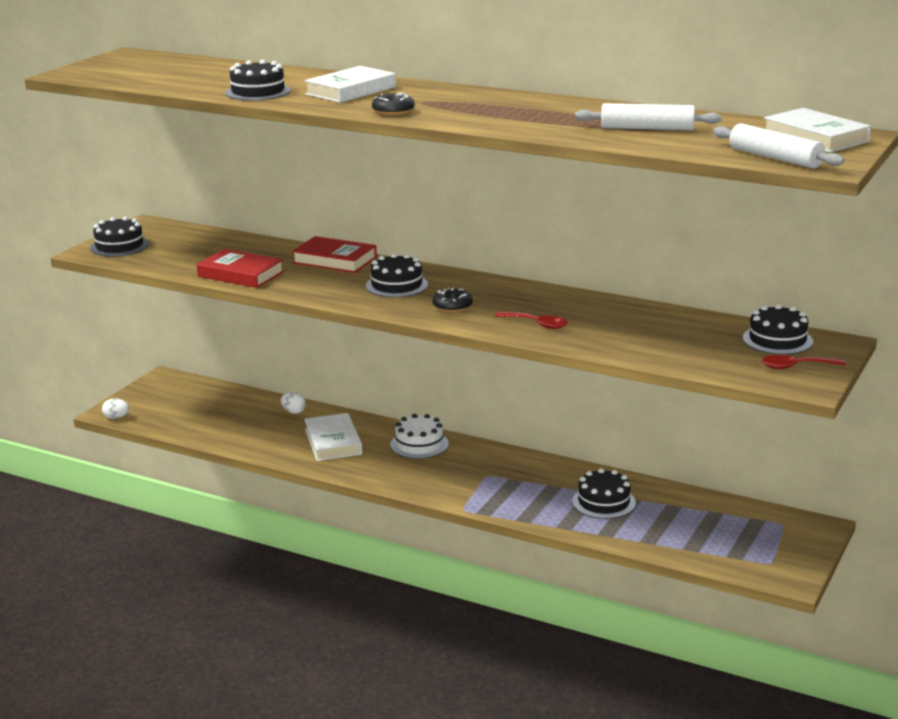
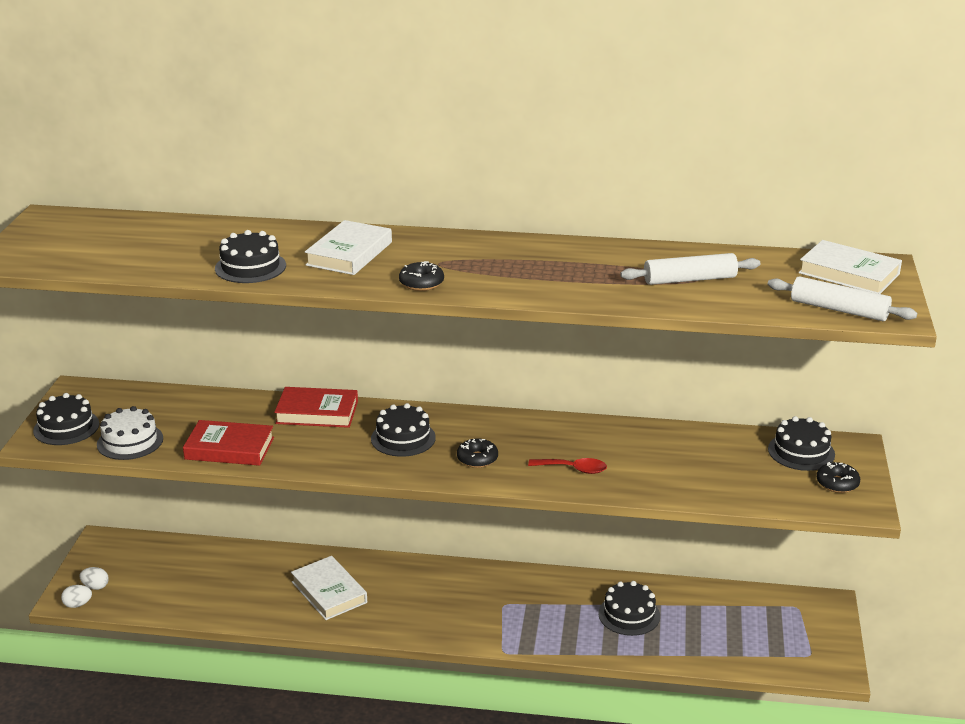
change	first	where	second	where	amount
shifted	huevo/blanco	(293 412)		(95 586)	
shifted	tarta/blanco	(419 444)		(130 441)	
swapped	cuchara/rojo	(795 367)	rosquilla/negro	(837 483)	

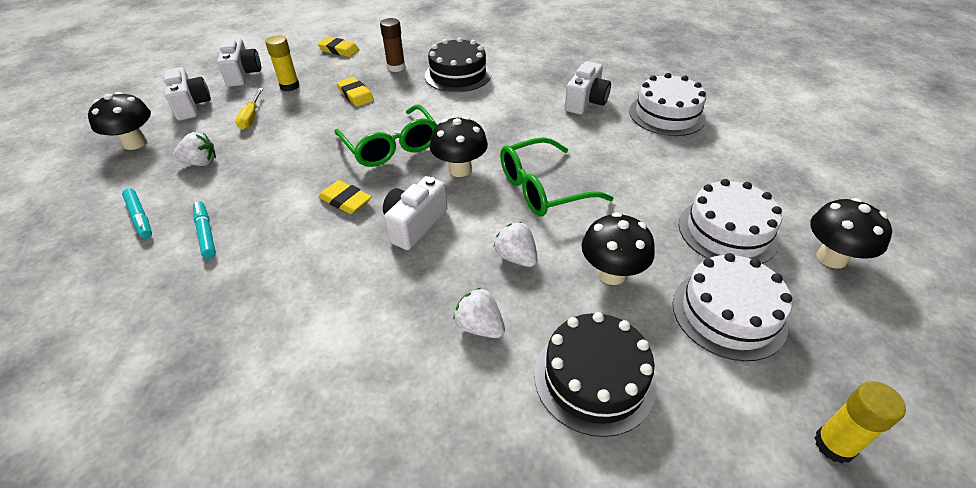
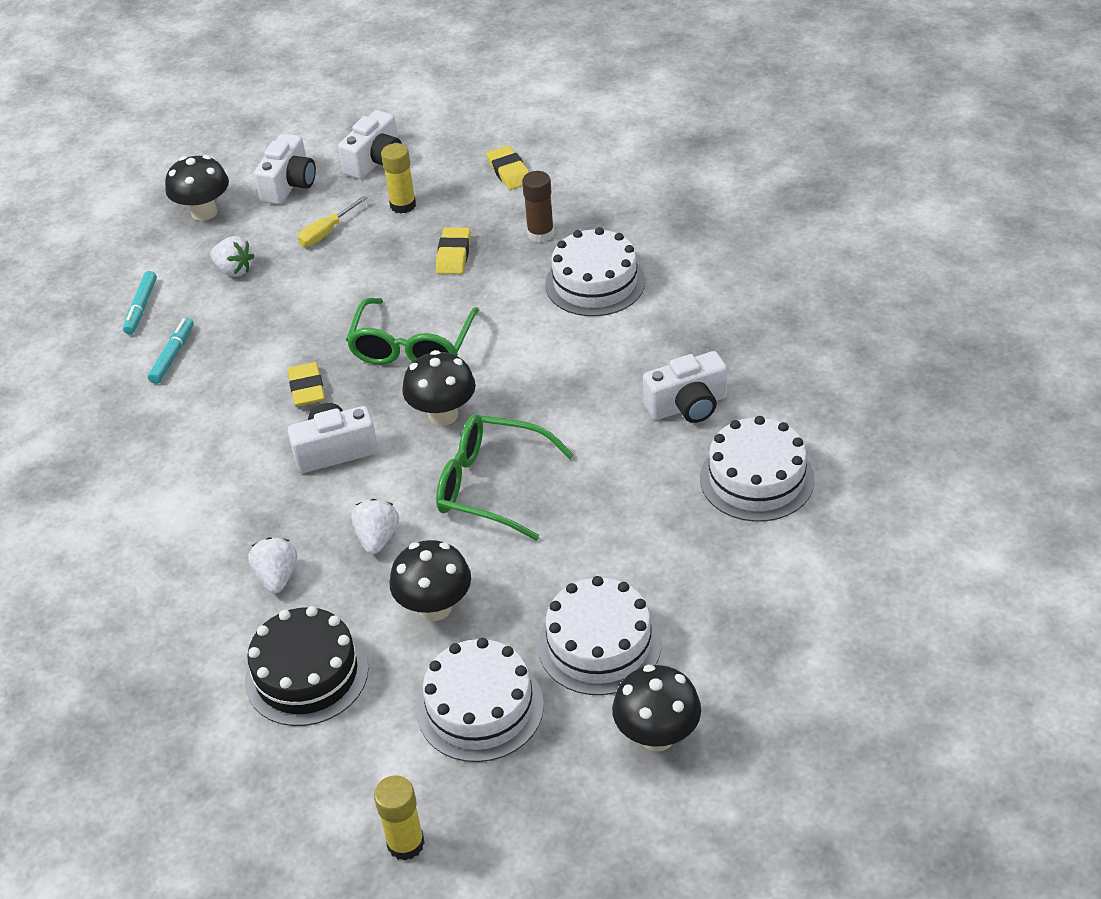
change	first	where	second	where	amount
repainted	tarta/negro	(458 75)	tarta/blanco	(595 283)	

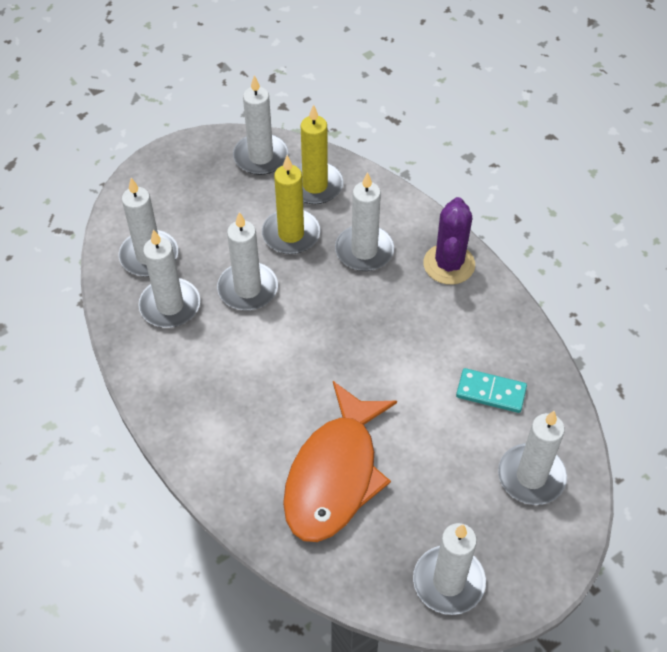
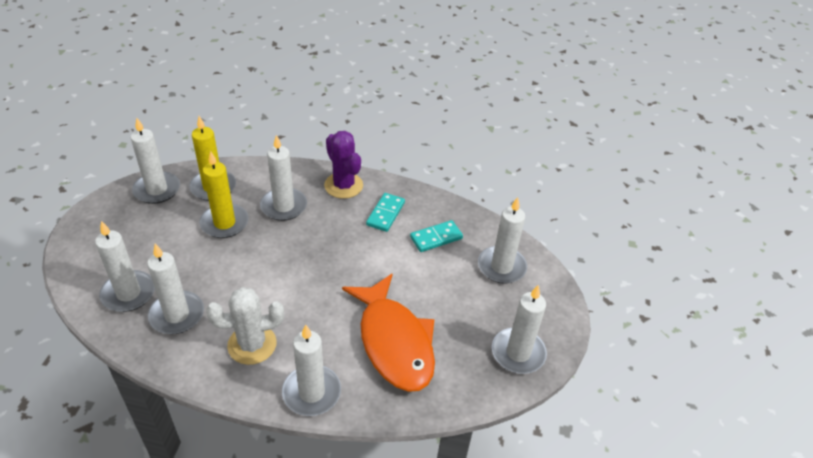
change	first	where	second	where	amount
new			cactus/blanco	(252 344)	
new			ficha de dominó/turquesa	(385 214)	
shifted	vela/blanco	(248 289)		(311 392)	

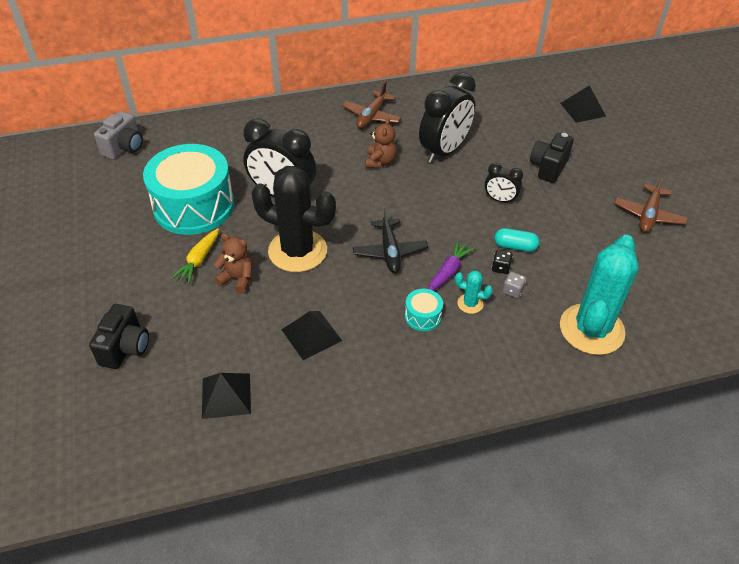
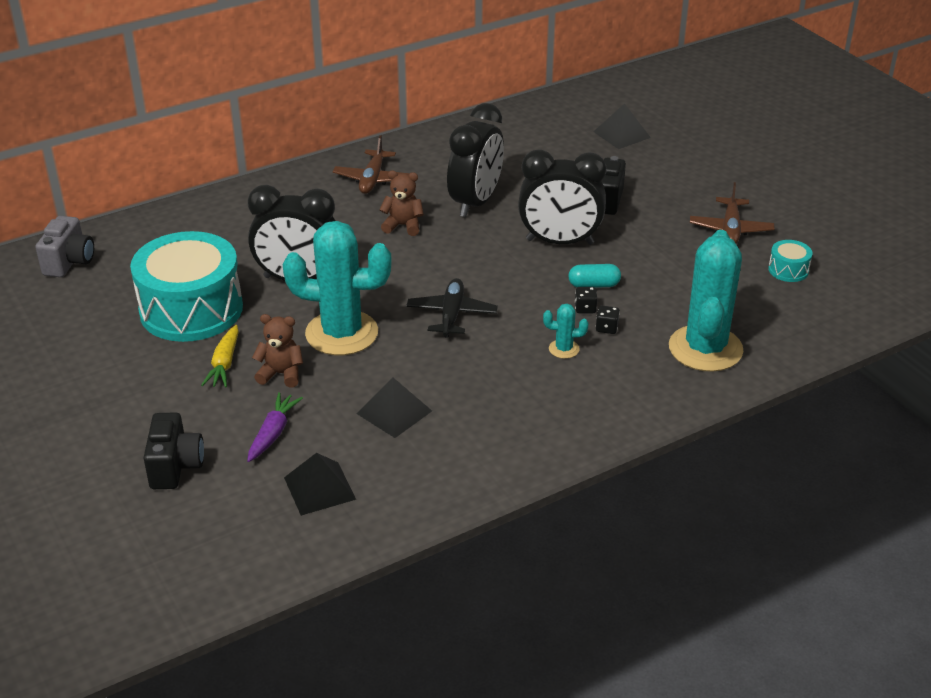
change	first	where	second	where	amount
shifted	tambor/turquesa	(423 316)		(788 270)	
shifted	zanahoria/morado	(449 271)		(273 433)	
repainted	cactus/negro	(297 251)	cactus/turquesa	(341 333)	
repainted	dado/gris	(512 290)	dado/negro	(606 328)	
rotated	avión/negro	(389 251)		(451 315)	150 degrees counterclockwise
rotated	osito/marrón	(380 162)		(403 226)	75 degrees counterclockwise
scaled	despertador/negro	(500 200)		(560 242)	x1.97

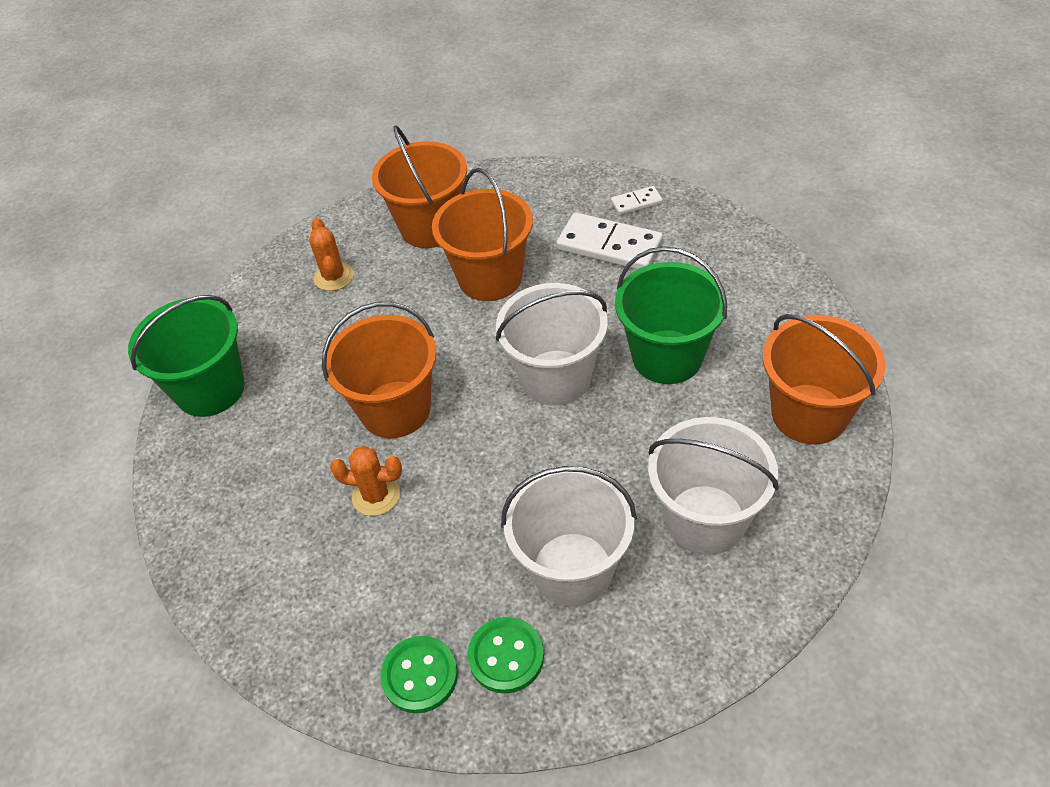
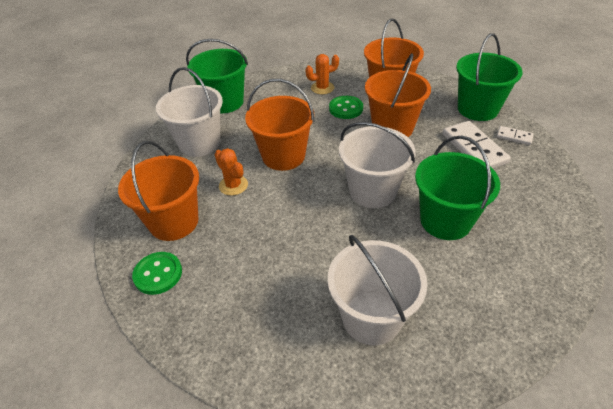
change	first	where	second	where	amount
new			balde/verde	(477 109)	
shifted	botón/verde	(506 656)		(346 108)	
shifted	balde/blanco	(572 569)		(199 143)	
shifted	balde/naranja	(809 414)		(174 222)	
rotated	cactus/naranja	(334 277)		(322 88)	45 degrees clockwise

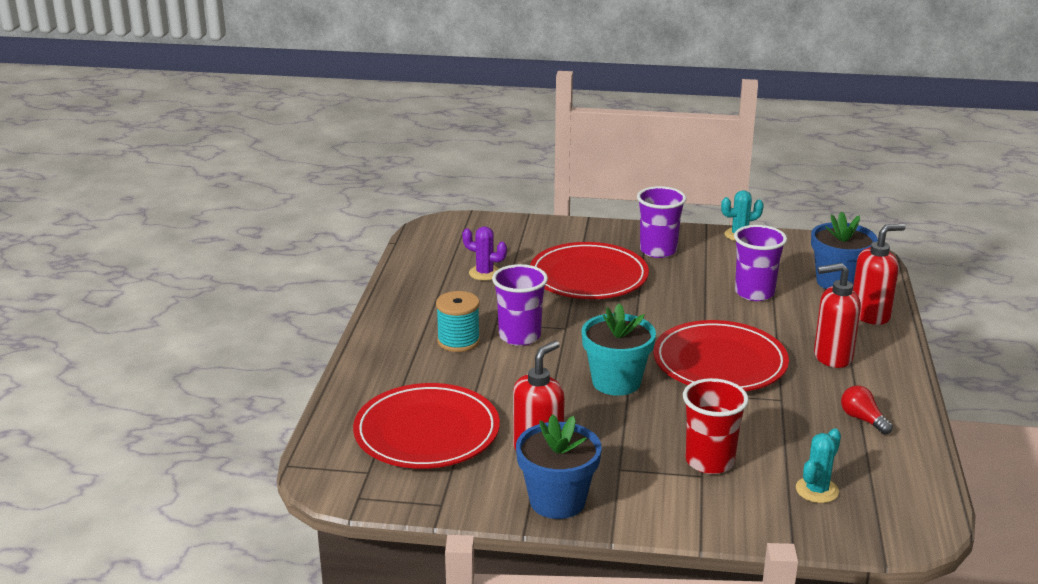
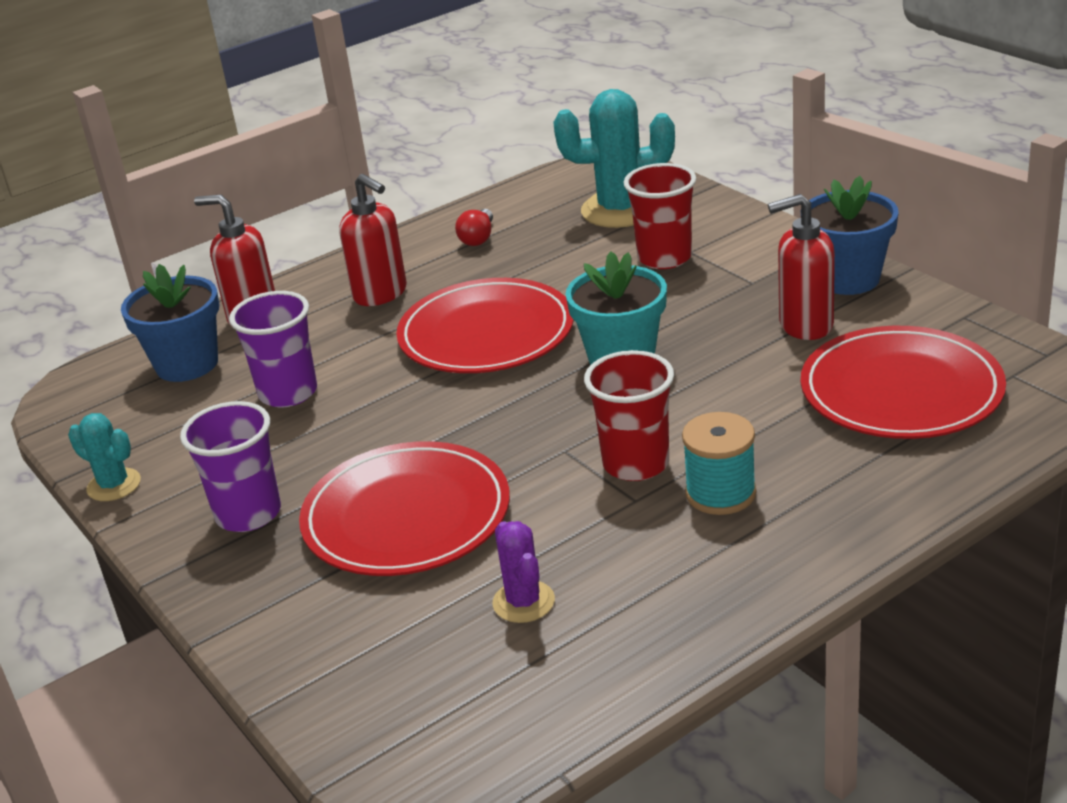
change	first	where	second	where	amount
repainted	vaso/morado	(519 336)	vaso/rojo	(636 464)	
scaled	cactus/turquesa	(817 490)		(620 210)	x1.87

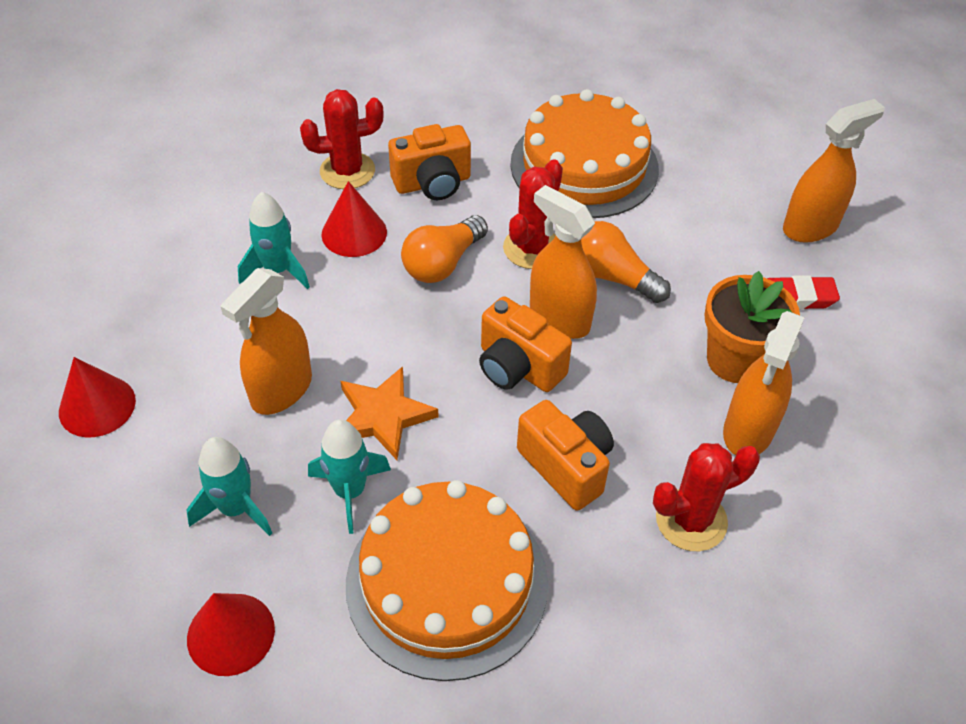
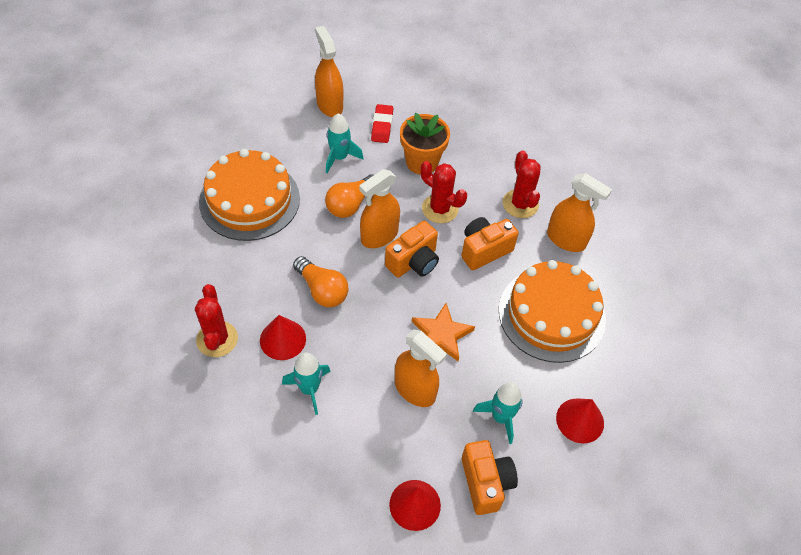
change	first	where	second	where	amount
shifted	cohete/turquesa	(350 491)		(339 157)	
shifted	cámara/naranja	(433 183)		(485 483)	
shifted	cactus/rojo	(532 248)		(440 209)	
shifted	pulverizador/naranja	(748 430)		(566 240)	

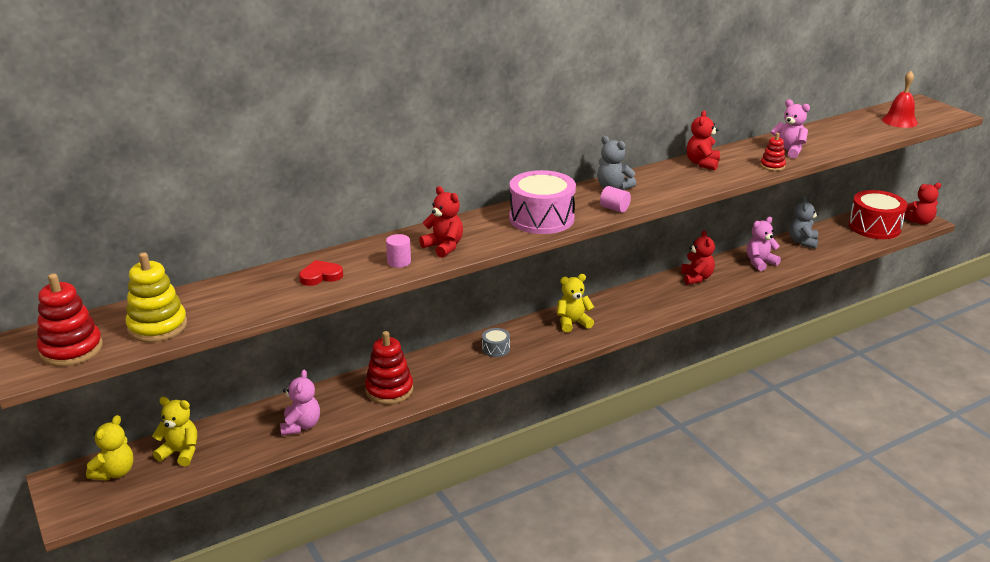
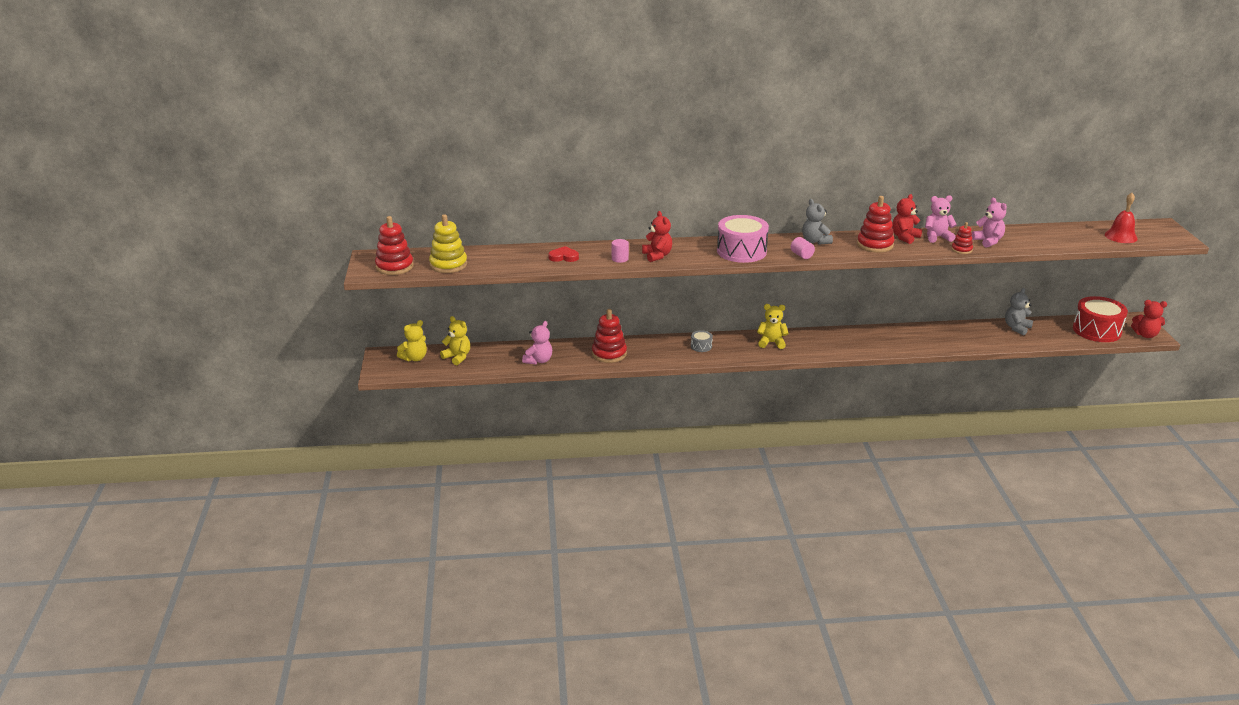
change	first	where	second	where	amount
gone	osito/rojo	(696 278)			
new			juguete apilable/rojo	(875 245)	
shifted	osito/rosa	(760 263)		(937 237)	

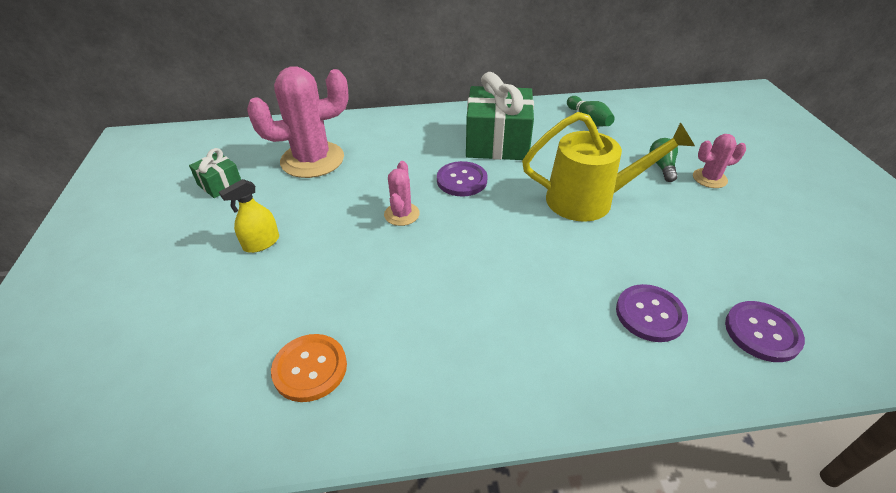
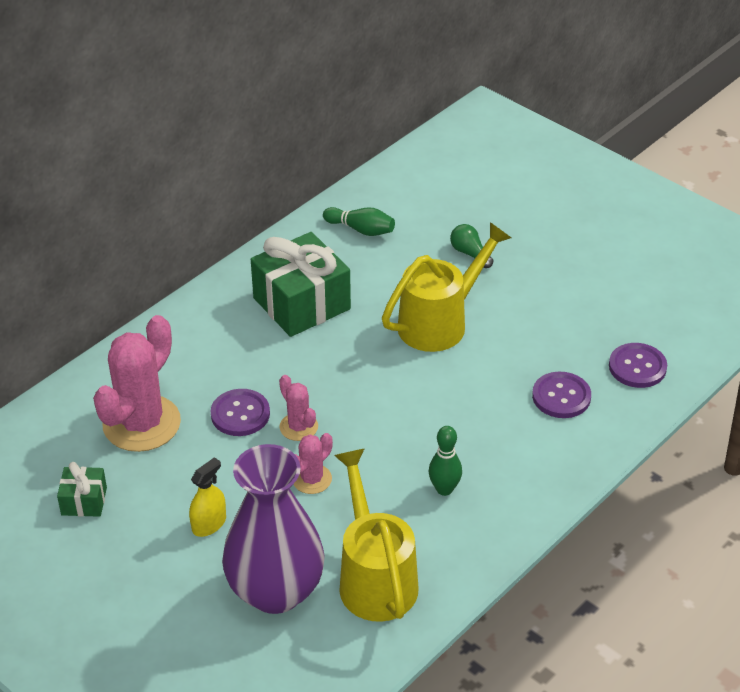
change	first	where	second	where	amount
new			florero/morado	(275 591)	
new			bolo/verde	(444 489)	
shifted	botón/morado	(462 180)		(240 414)	
shifted	cactus/rosa	(709 178)		(312 479)	
swapped	botón/naranja	(310 368)	regadera/amarillo	(375 577)	
rotated	pulverizador/amarillo	(261 243)		(209 524)	150 degrees counterclockwise

